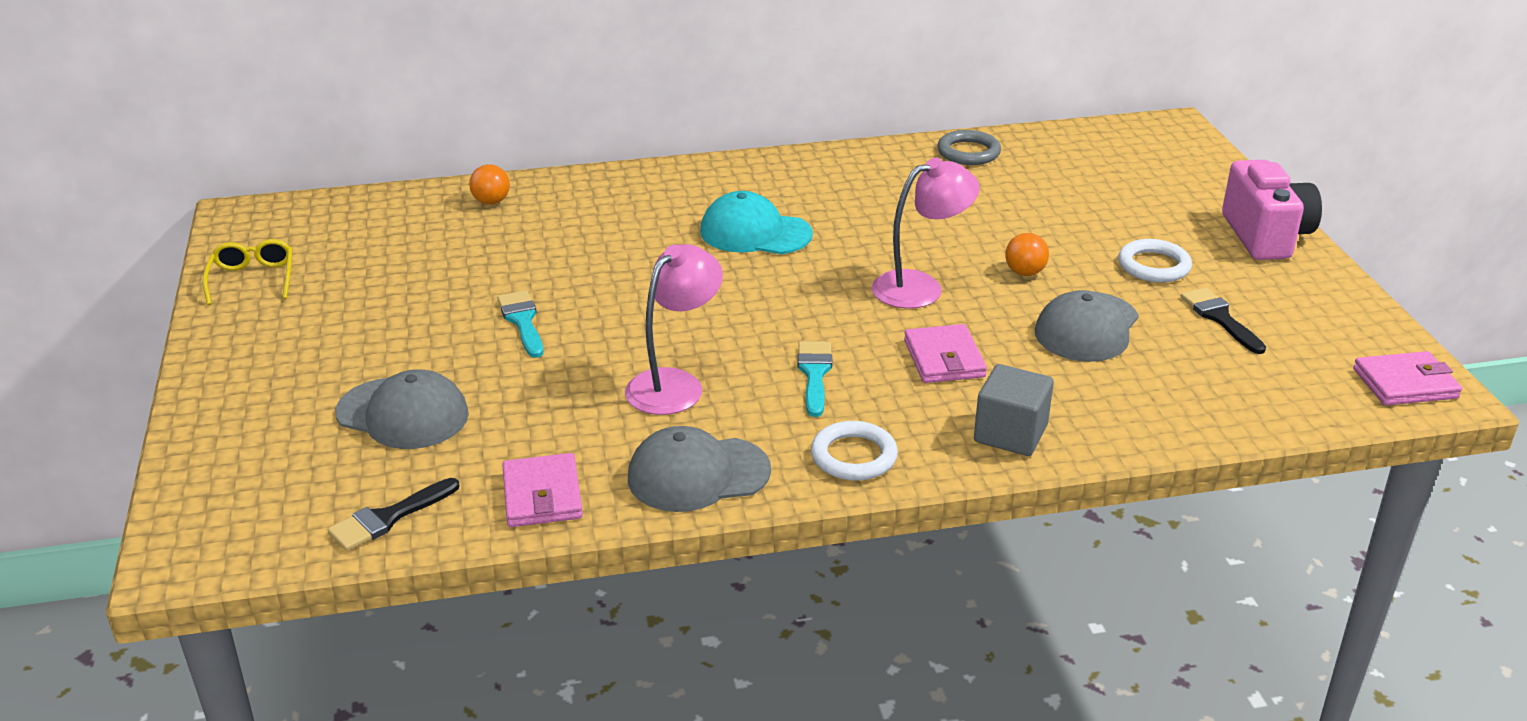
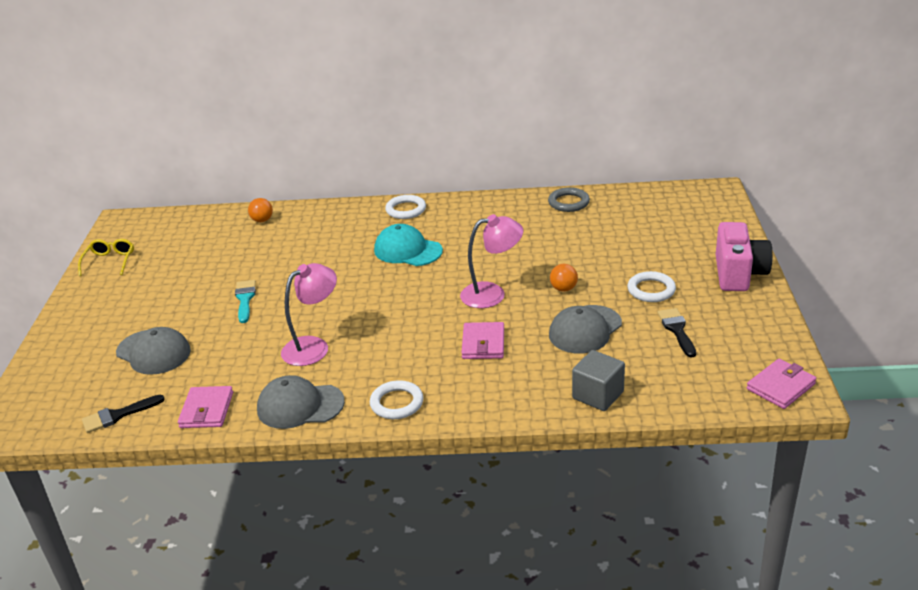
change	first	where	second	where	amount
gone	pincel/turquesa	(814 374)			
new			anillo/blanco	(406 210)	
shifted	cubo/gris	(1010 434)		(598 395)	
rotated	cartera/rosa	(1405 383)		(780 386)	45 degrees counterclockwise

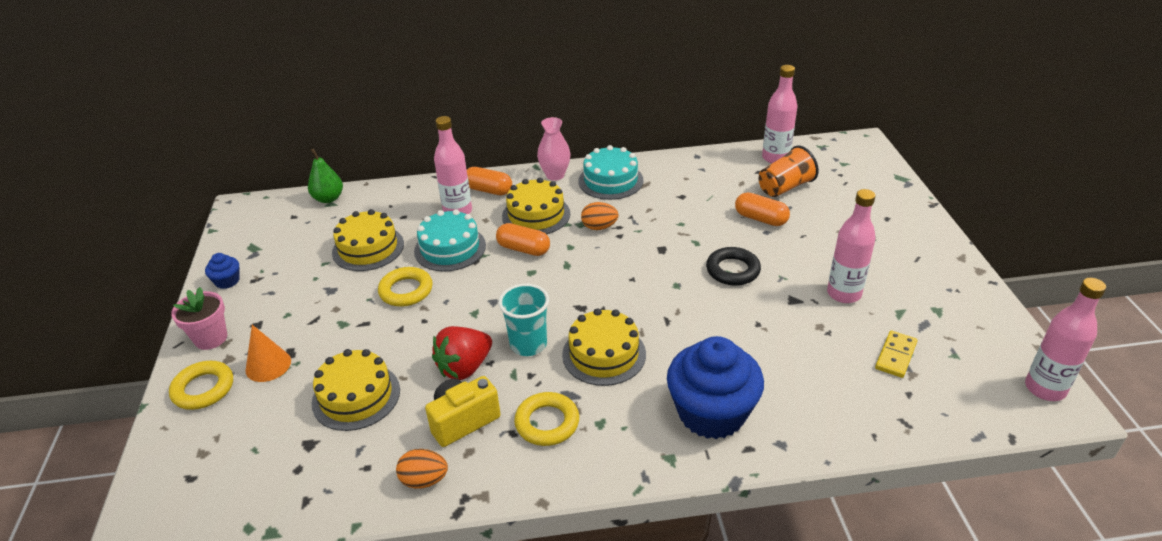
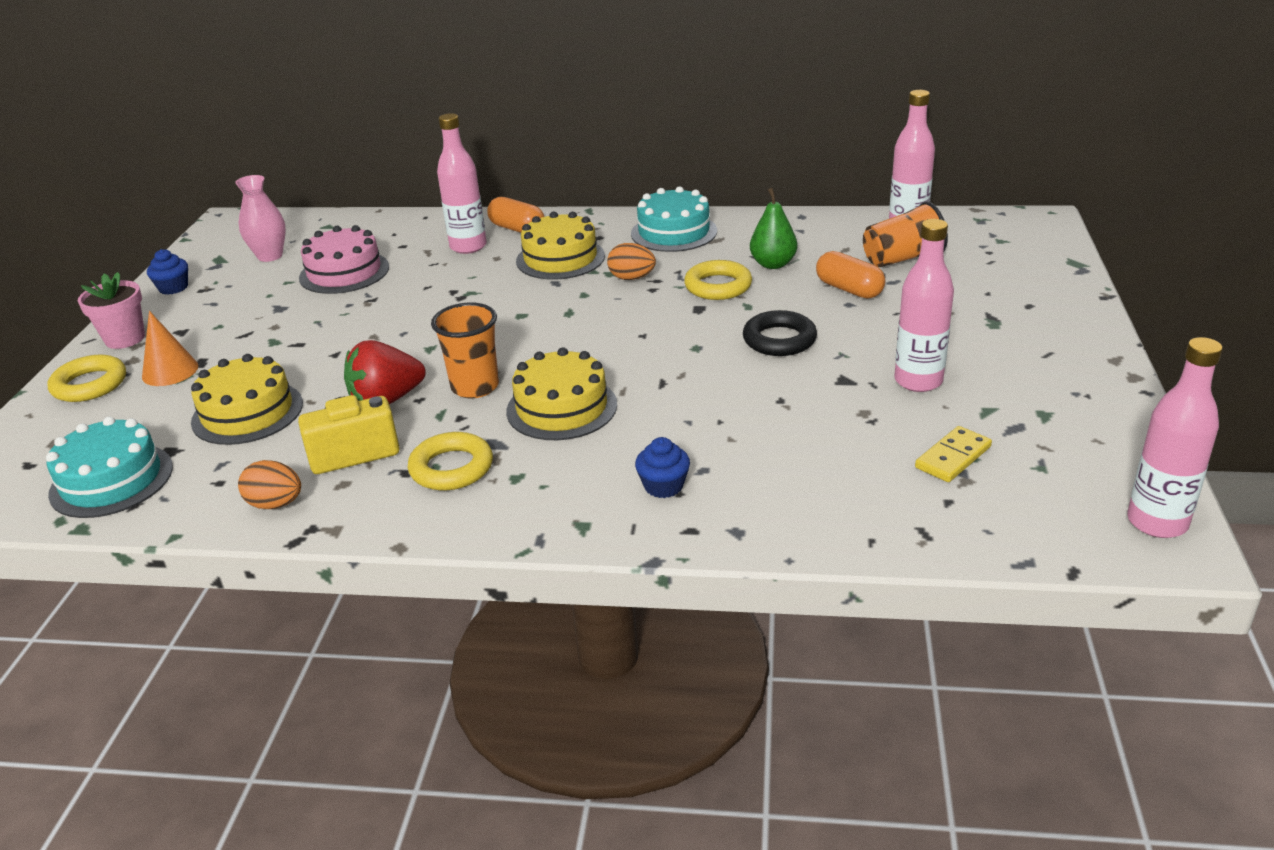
change	first	where	second	where	amount
gone	cápsula/naranja	(523 249)			
shifted	pera/verde	(328 198)		(773 264)	
shifted	anillo/amarillo	(406 291)		(718 286)	
shifted	tarta/turquesa	(450 248)		(111 480)	
shifted	florero/rosa	(555 175)		(270 256)	
repainted	tarta/amarillo	(368 248)	tarta/rosa	(344 272)	
repainted	vaso/turquesa	(528 345)	vaso/naranja	(475 387)	
scaled	magdalena/azul	(711 413)		(663 486)	x0.43

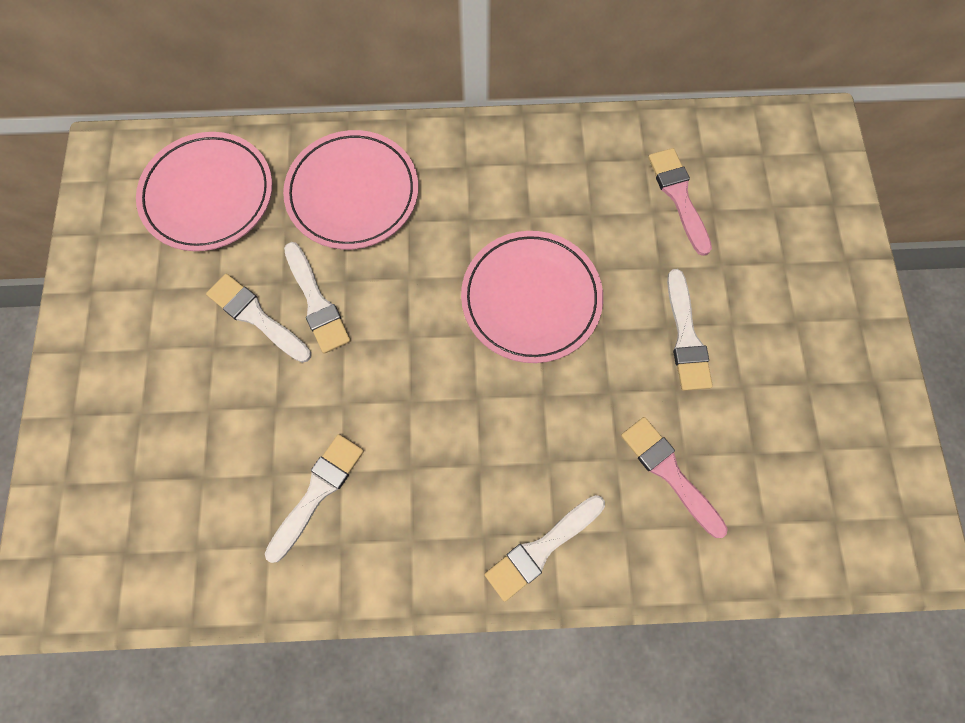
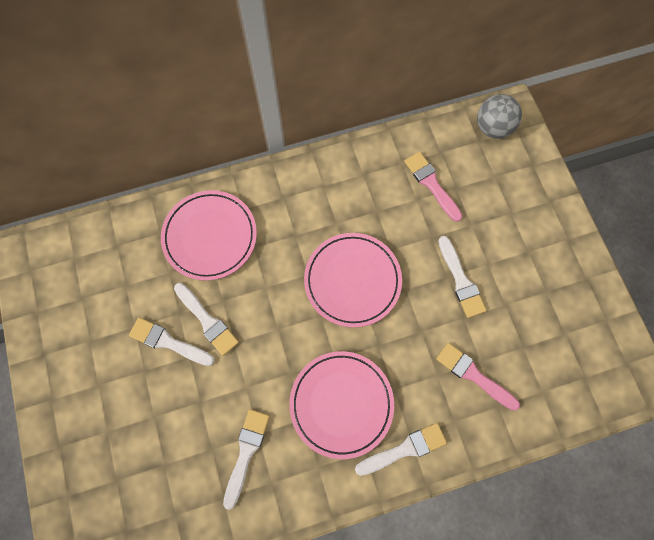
change	first	where	second	where	amount
new			pelota/gris	(493 128)	
shifted	plato/rosa	(208 195)		(341 404)	
rotated	pincel/blanco	(541 549)		(405 449)	150 degrees counterclockwise

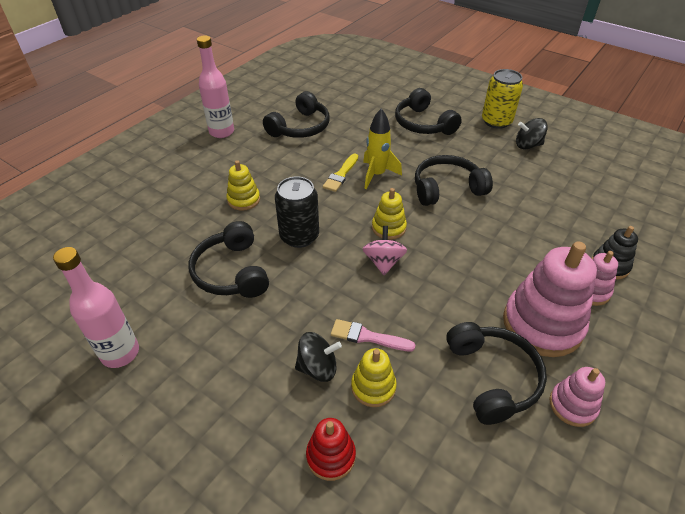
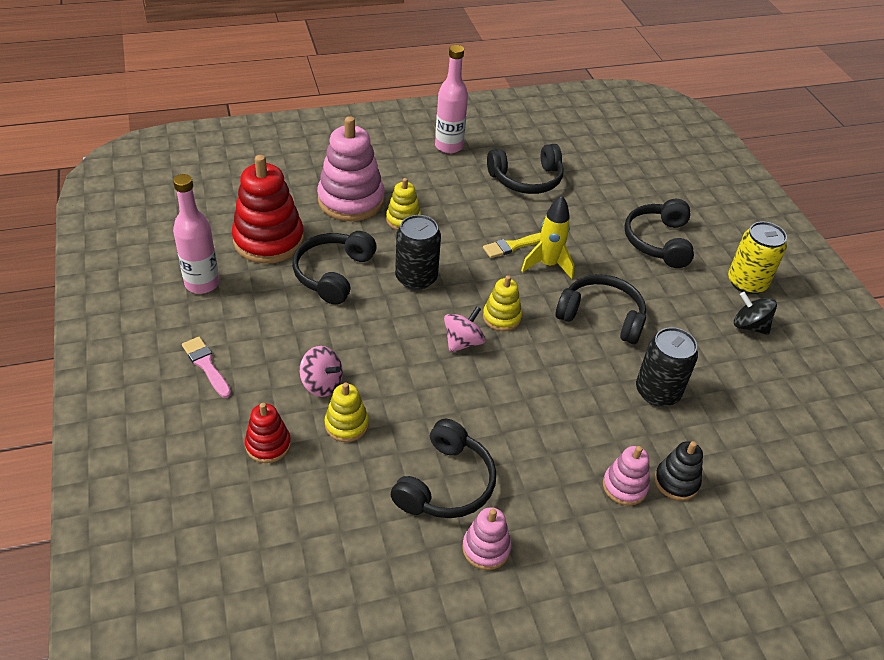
change	first	where	second	where	amount
new			juguete apilable/rojo	(269 240)	
new			lata/negro	(657 392)	
shifted	pincel/rosa	(367 337)		(206 365)	
shifted	juguete apilable/rosa	(542 324)		(351 200)	
repainted	peonza/negro	(318 368)	peonza/rosa	(322 384)	

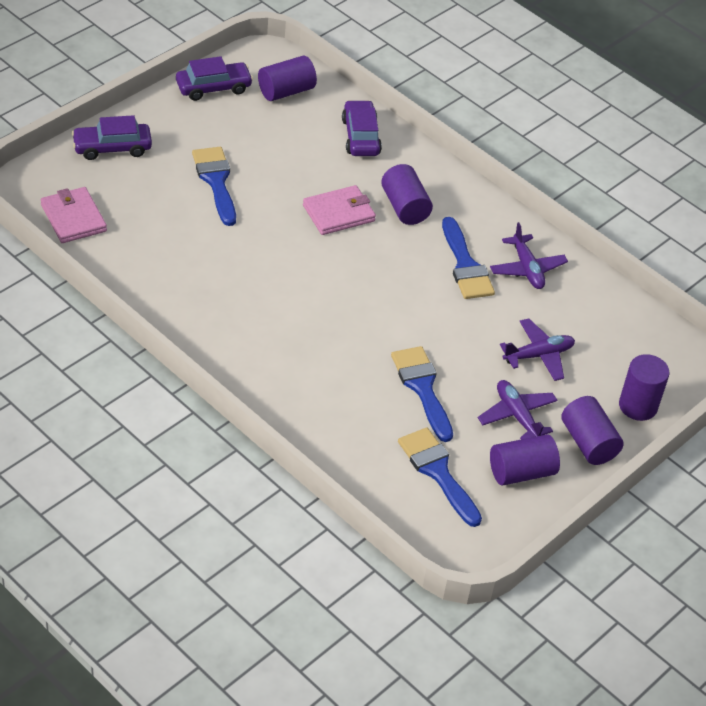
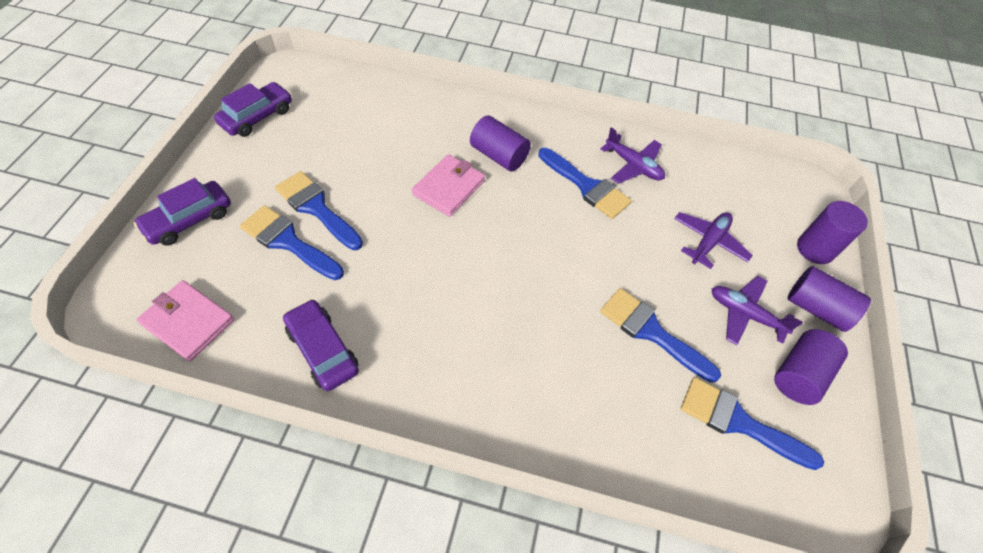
change	first	where	second	where	amount
gone	cilindro/morado	(286 91)			
new			pincel/azul	(288 241)	
shifted	coche/morado	(361 136)		(323 350)	

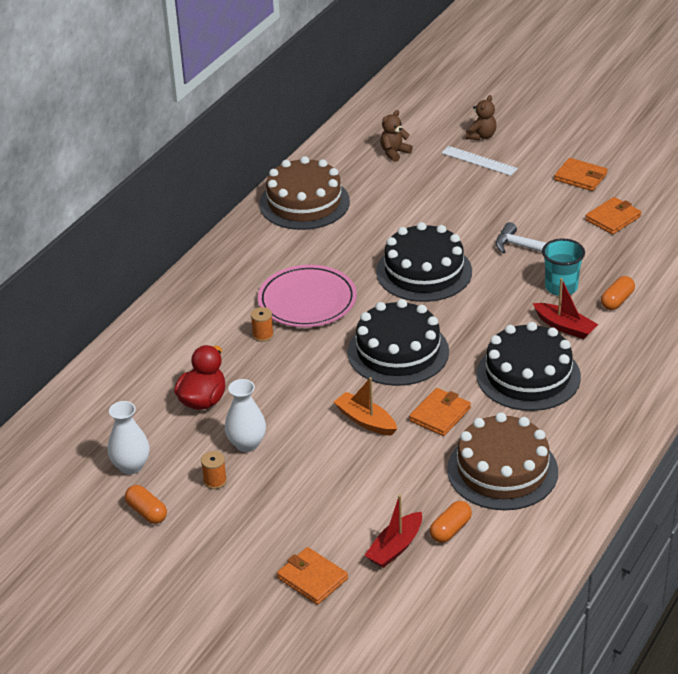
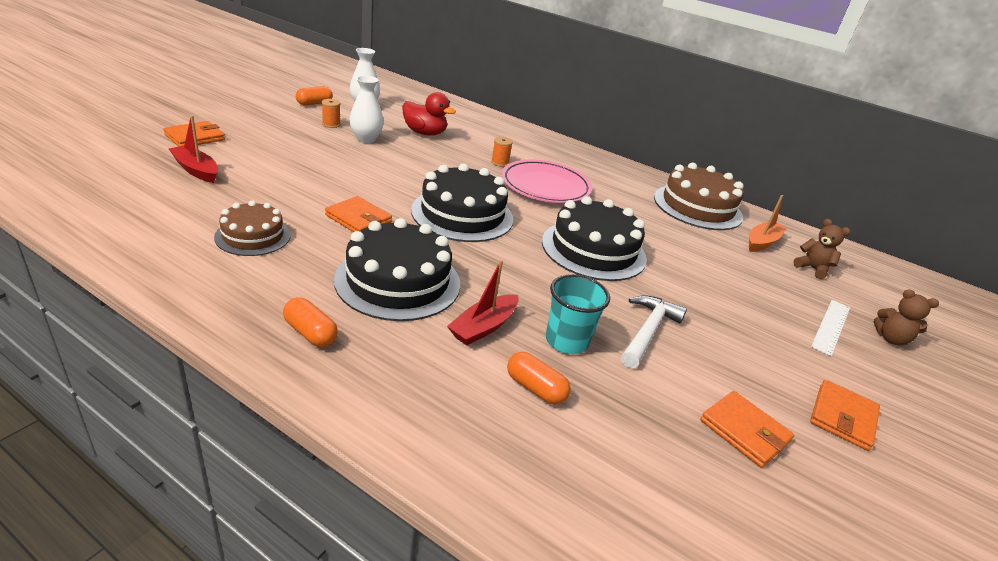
change	first	where	second	where	amount
shifted	barco/naranja	(365 421)		(762 242)	
shifted	cápsula/naranja	(450 530)		(310 333)	
scaled	tarta/marrón	(502 470)		(253 236)	x0.60

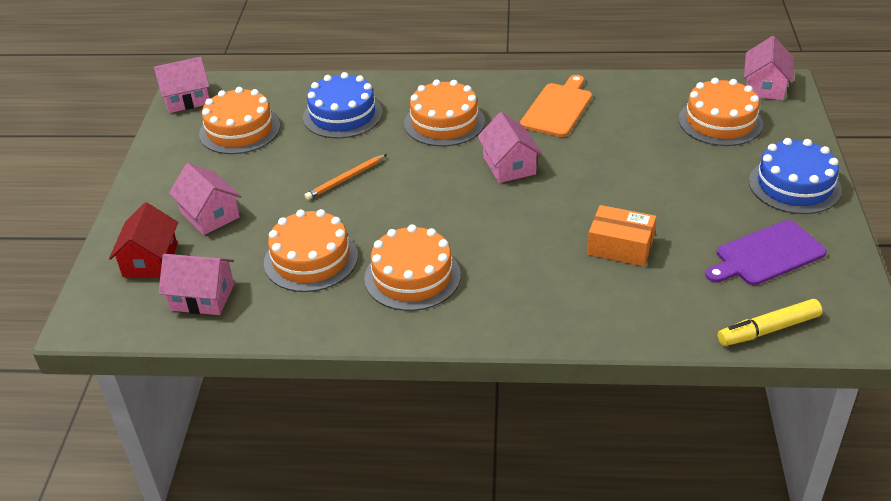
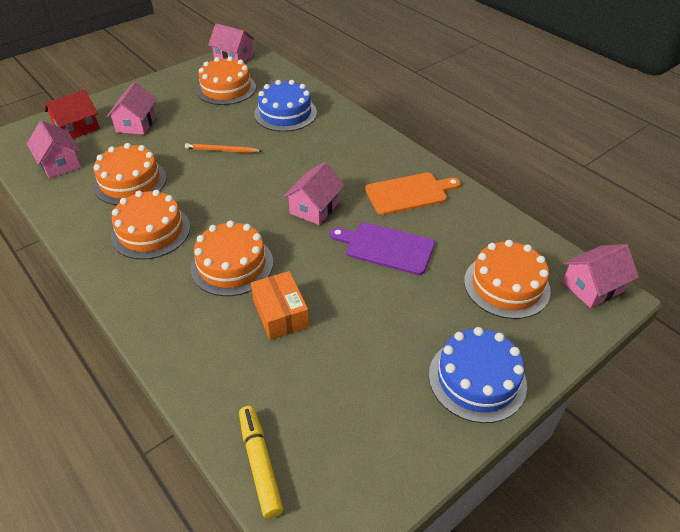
change	first	where	second	where	amount
shifted	tarta/naranja	(444 122)		(232 265)	
shifted	tabla de cortar/morado	(766 255)		(386 247)	
rotated	rotulador/amarillo	(768 329)		(260 463)	45 degrees clockwise

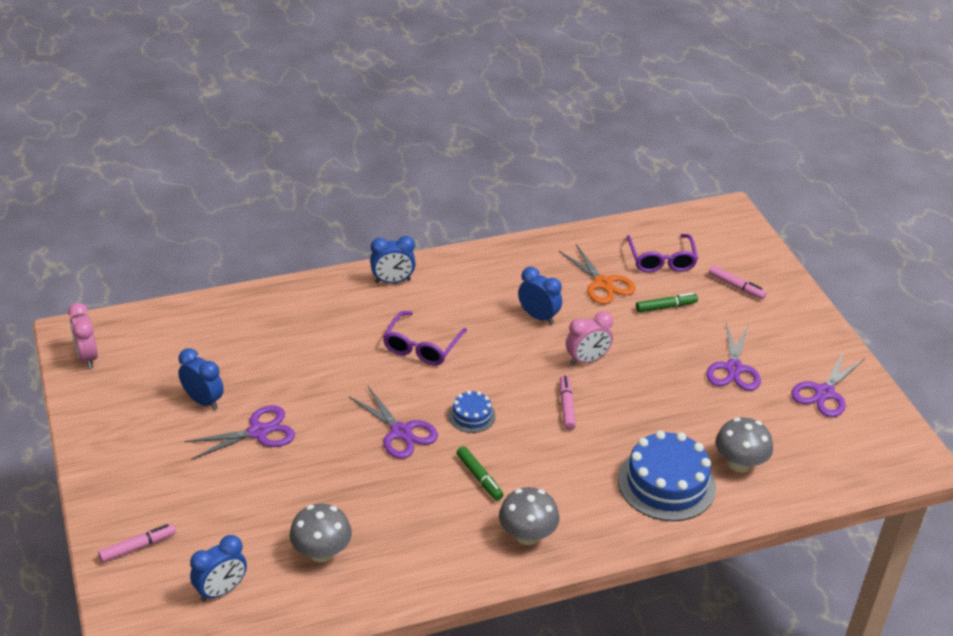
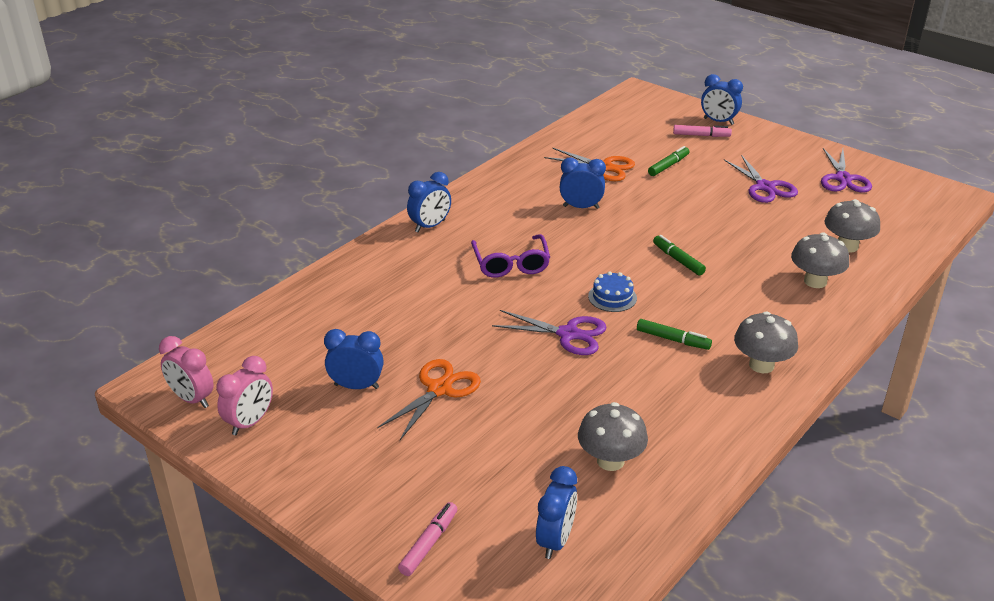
change	first	where	second	where	amount
gone	gafas/morado	(661 260)			
new			despertador/azul	(718 121)	
shifted	despertador/rosa	(587 360)		(250 422)	
swapped	tarta/azul	(666 483)	seta/gris	(815 281)	
repainted	tijeras/morado	(258 432)	tijeras/naranja	(439 389)	
repainted	rotulador/rosa	(566 406)	rotulador/verde	(678 260)	

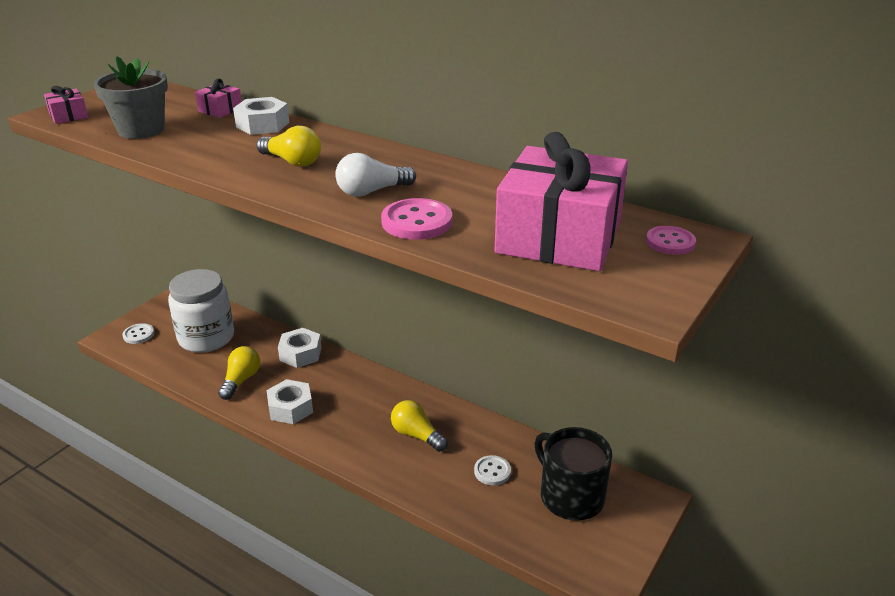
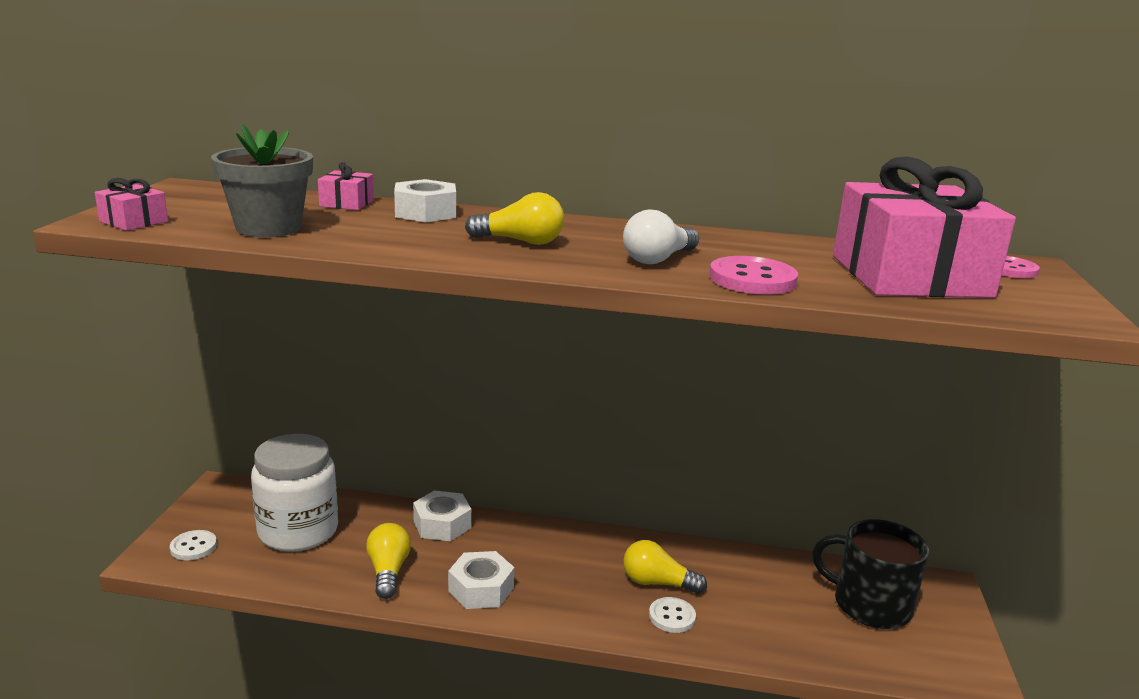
change	first	where	second	where	amount
shifted	botón/blanco	(492 471)		(672 616)	

